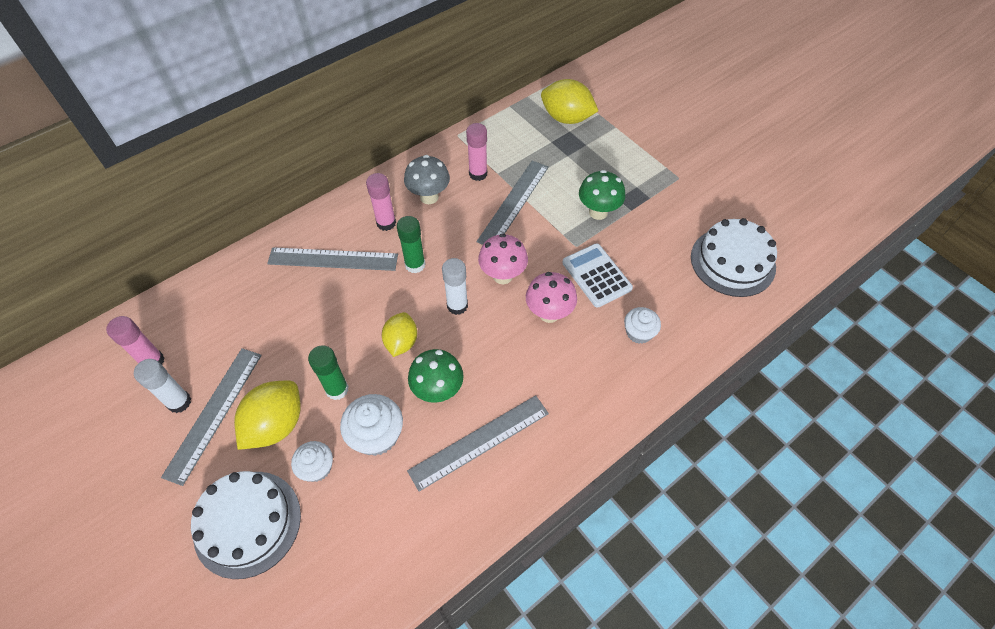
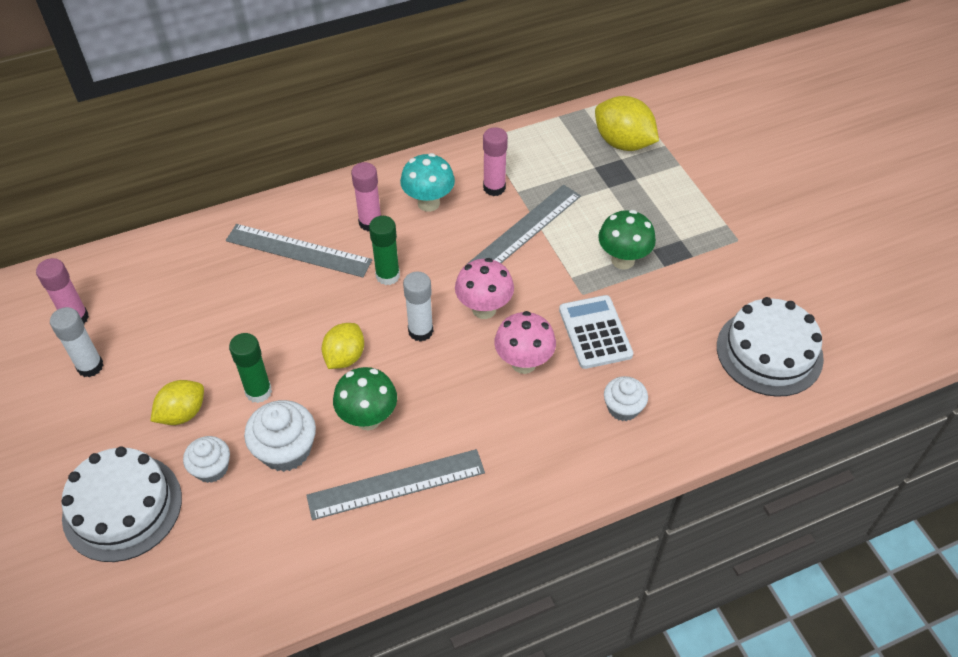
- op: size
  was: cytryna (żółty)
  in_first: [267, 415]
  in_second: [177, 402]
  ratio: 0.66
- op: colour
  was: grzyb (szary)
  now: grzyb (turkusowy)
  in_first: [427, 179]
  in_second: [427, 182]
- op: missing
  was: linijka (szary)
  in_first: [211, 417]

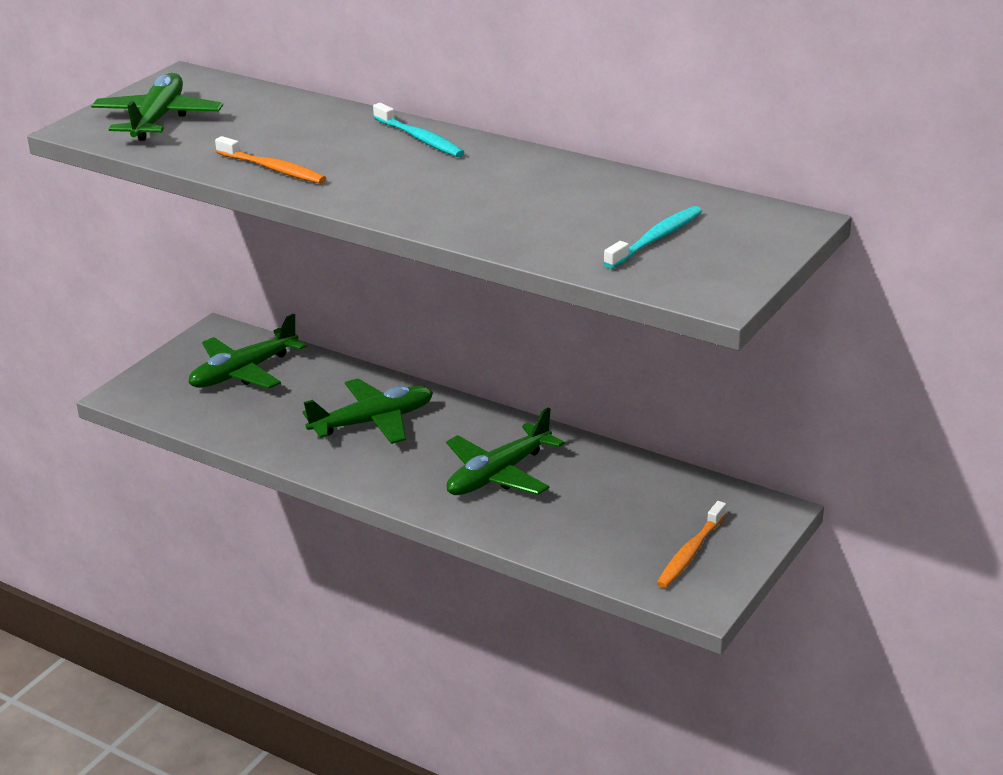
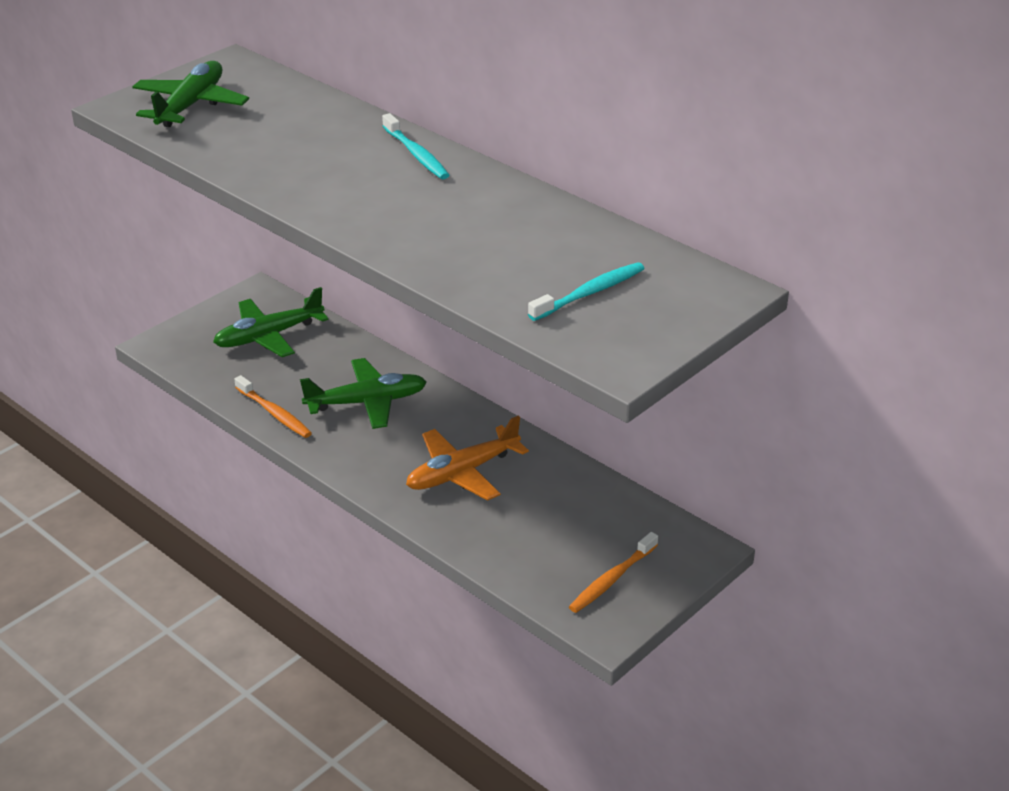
- op: relocated
  was: szczoteczka do zębów (pomarańczowy)
  in_first: [270, 160]
  in_second: [273, 406]
- op: colour
  was: samolot (zielony)
  now: samolot (pomarańczowy)
  in_first: [505, 451]
  in_second: [467, 458]

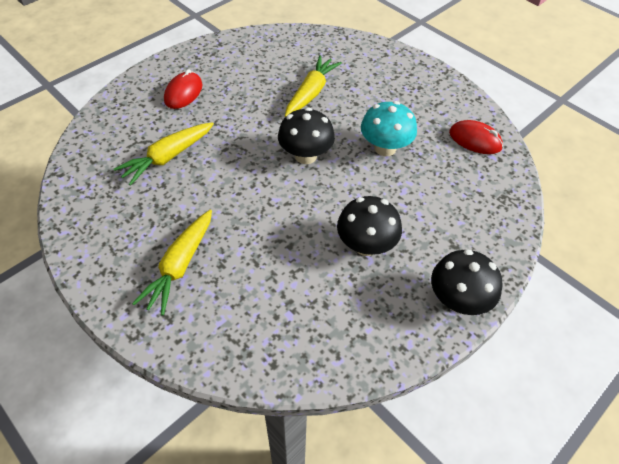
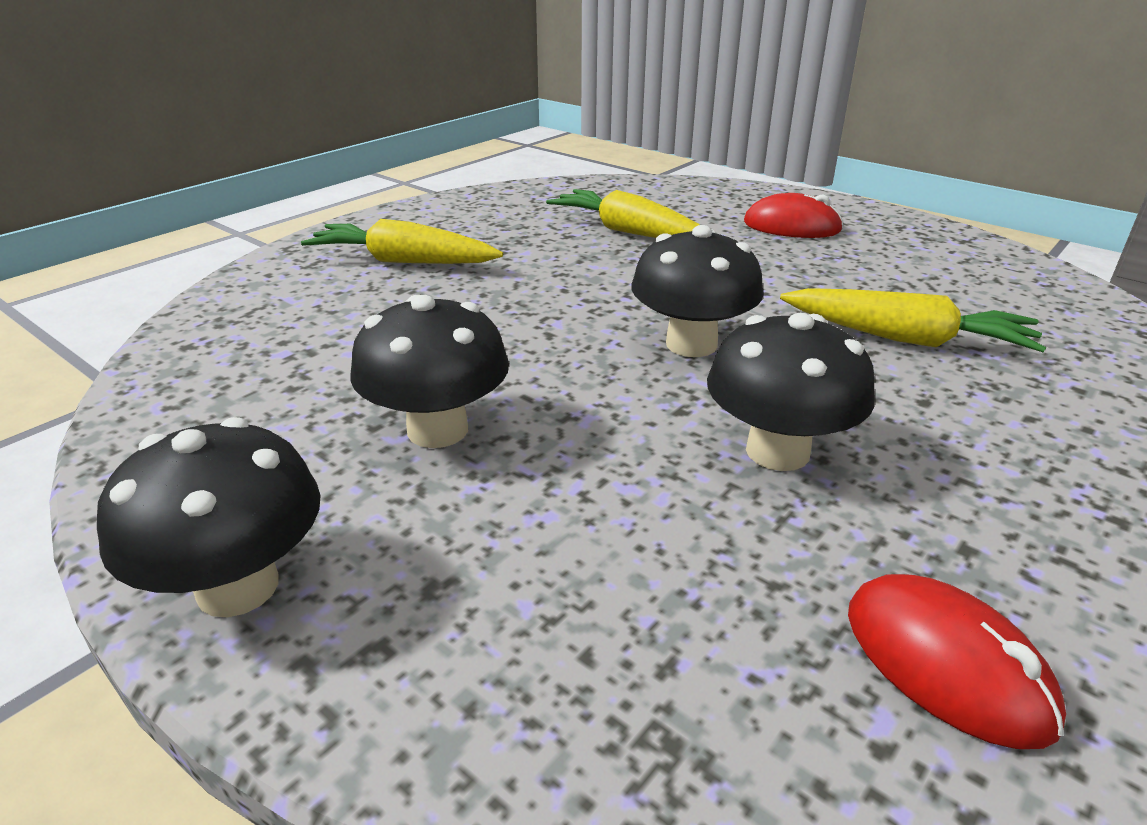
- op: colour
  was: grzyb (turkusowy)
  now: grzyb (czarny)
  in_first: [389, 128]
  in_second: [791, 392]
- op: spun
  was: myszka (czerwony)
  in_first: [476, 137]
  in_second: [957, 661]
  clockwise: -60

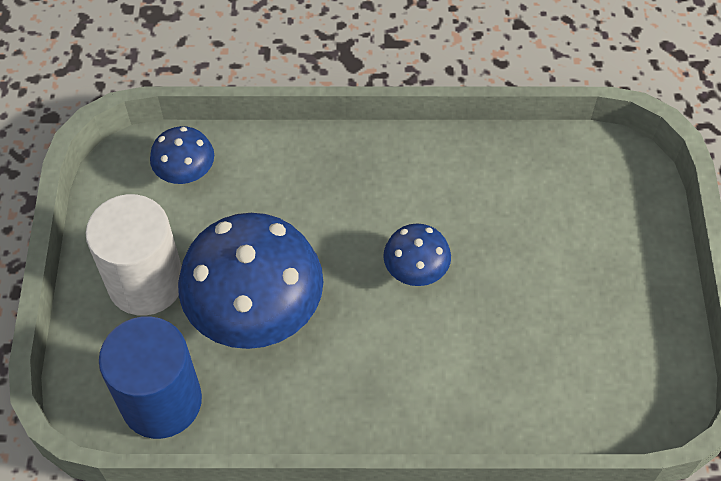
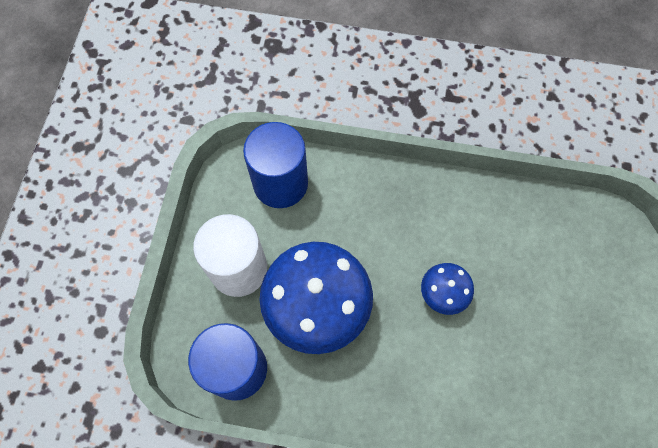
- op: exchanged
  was: grzyb (niebieski)
  now: walec (niebieski)
  in_first: [182, 155]
  in_second: [275, 165]

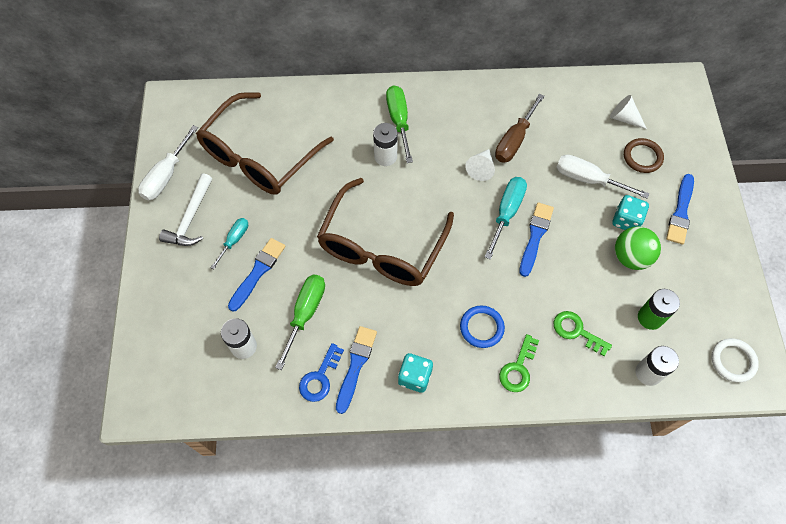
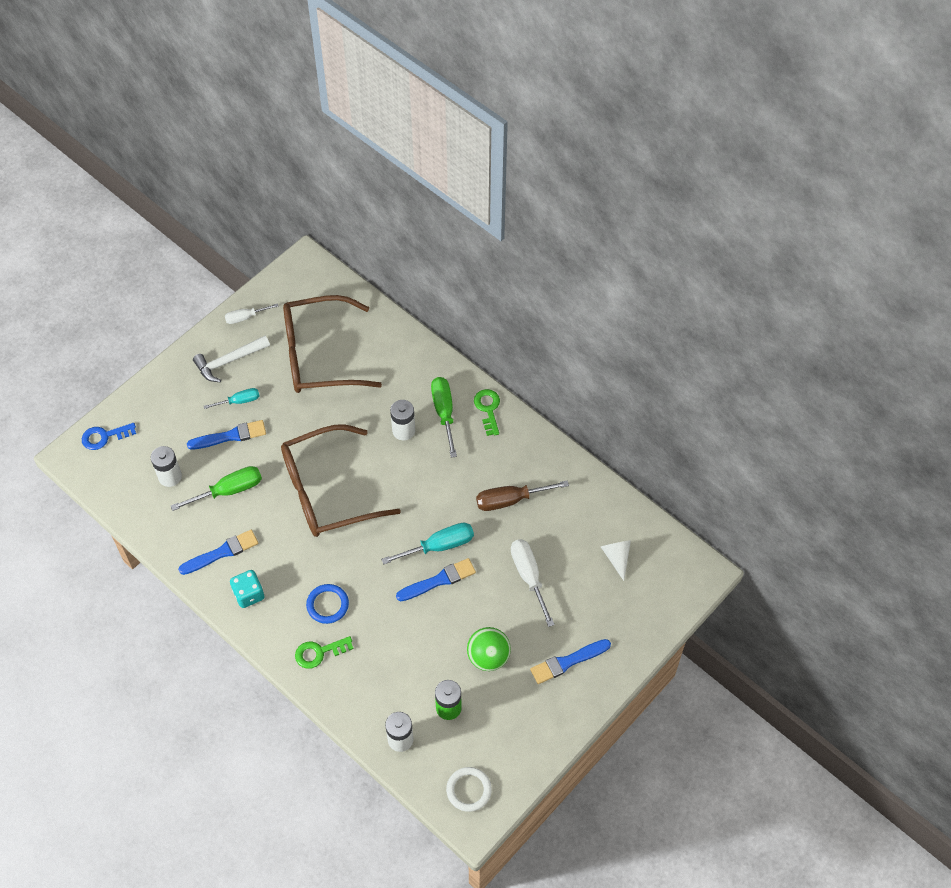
- op: relocated
  was: klucz (niebieski)
  in_first: [321, 372]
  in_second: [109, 436]
- op: size
  was: śrubokręt (biały)
  in_first: [168, 162]
  in_second: [252, 313]
  ratio: 0.62
- op: spun
  was: śrubokręt (zielony)
  in_first: [399, 124]
  in_second: [444, 417]
  clockwise: -45
- op: relocated
  was: klucz (zielony)
  in_first: [582, 333]
  in_second: [487, 412]
- op: missing
  was: stożek (biały)
  in_first: [480, 165]
- op: missing
  was: kostka do gry (turkusowy)
  in_first: [631, 212]
- op: missing
  was: pierścień (brązowy)
  in_first: [644, 155]

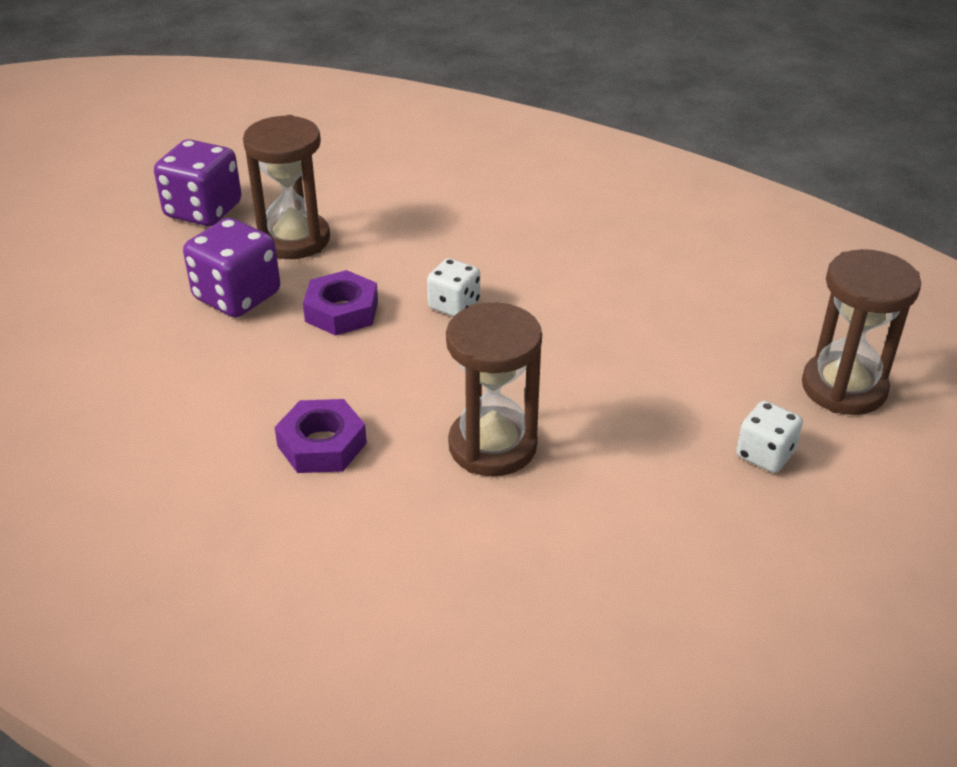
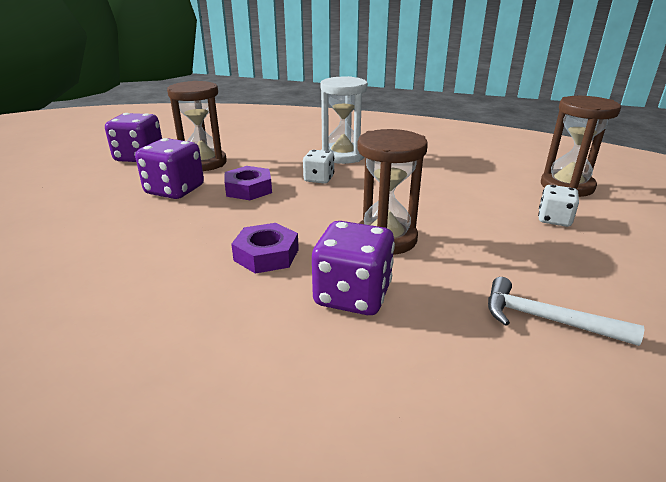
- op: appeared
  now: kostka do gry (fioletowy)
  in_second: [353, 268]
- op: appeared
  now: klepsydra (biały)
  in_second: [344, 120]
- op: appeared
  now: młotek (biały)
  in_second: [566, 311]

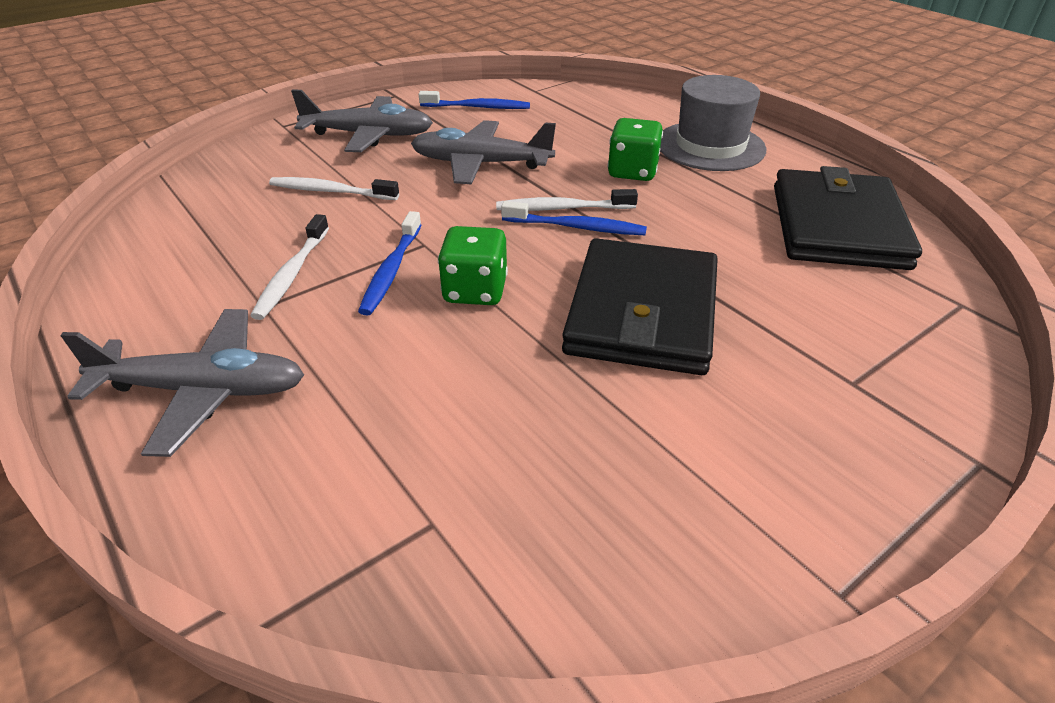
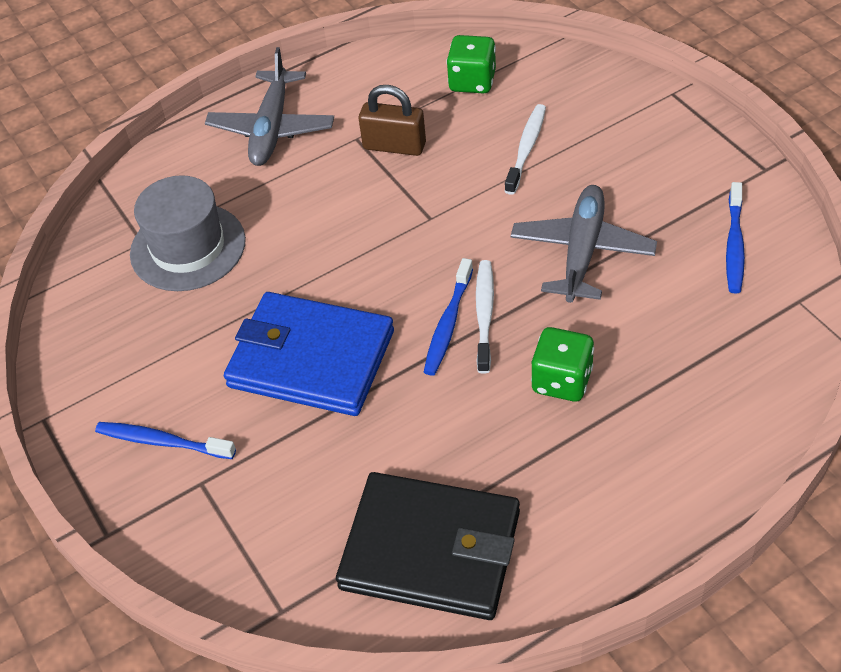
- op: relocated
  was: szczoteczka do zębów (niebieski)
  in_first: [389, 263]
  in_second: [165, 440]
- op: relocated
  was: kapelusz (szary)
  in_first: [713, 123]
  in_second: [188, 233]
- op: colour
  was: portfel (czarny)
  now: portfel (niebieski)
  in_first: [640, 306]
  in_second: [309, 354]
- op: exchanged
  was: szczoteczka do zębów (biały)
  now: kłódka (brązowy)
  in_first: [289, 267]
  in_second: [392, 120]
- op: relocated
  was: kostka do gry (zielony)
  in_first: [473, 265]
  in_second: [471, 64]
- op: missing
  was: samolot (szary)
  in_first: [362, 120]

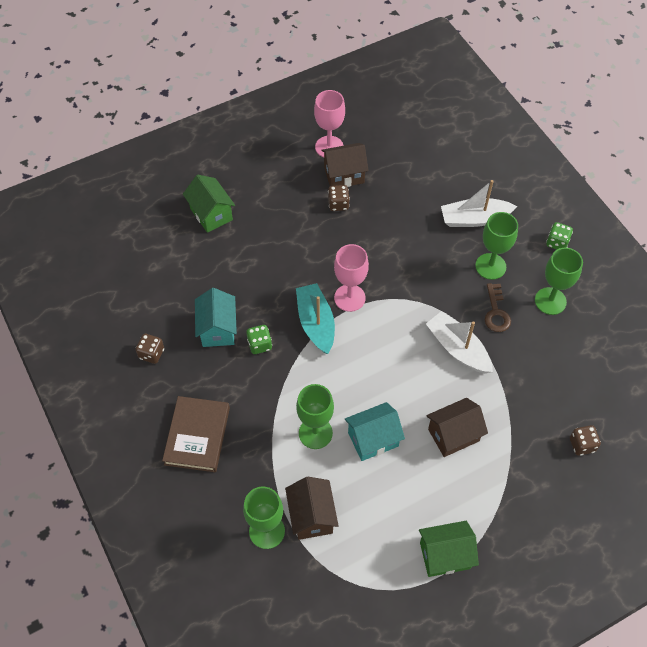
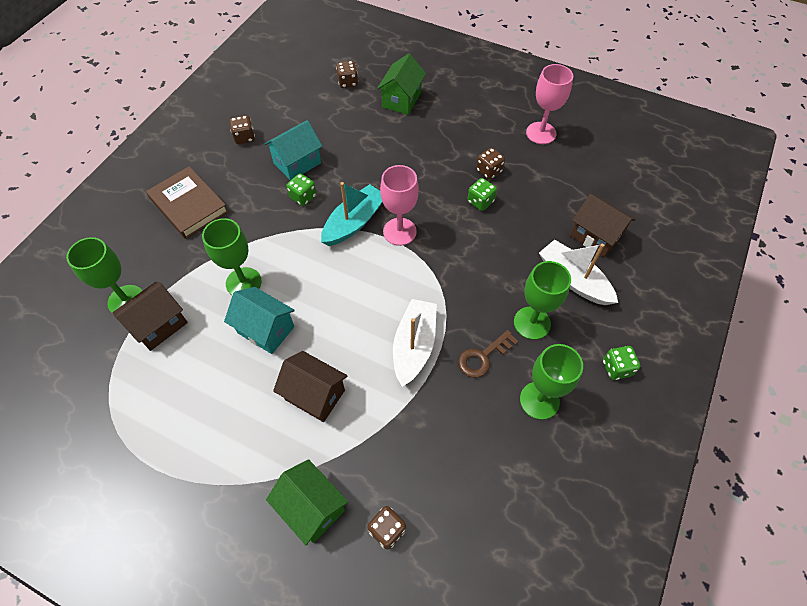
- op: spun
  was: książka (brązowy)
  in_first: [196, 434]
  in_second: [187, 202]
  clockwise: 75
- op: relocated
  was: domek (zielony)
  in_first: [449, 549]
  in_second: [307, 502]
- op: appeared
  now: kostka do gry (brązowy)
  in_second: [347, 74]
- op: appeared
  now: kostka do gry (zielony)
  in_second: [482, 194]
- op: relocated
  was: domek (brązowy)
  in_first: [345, 165]
  in_second: [603, 226]

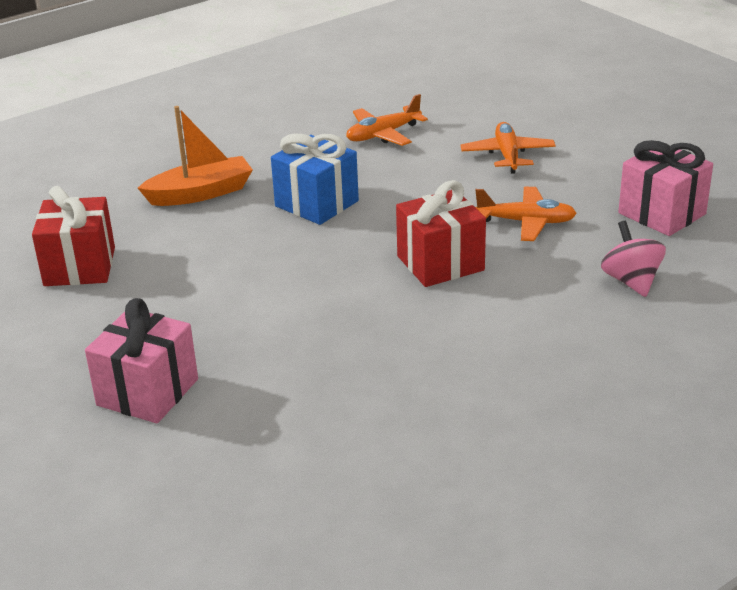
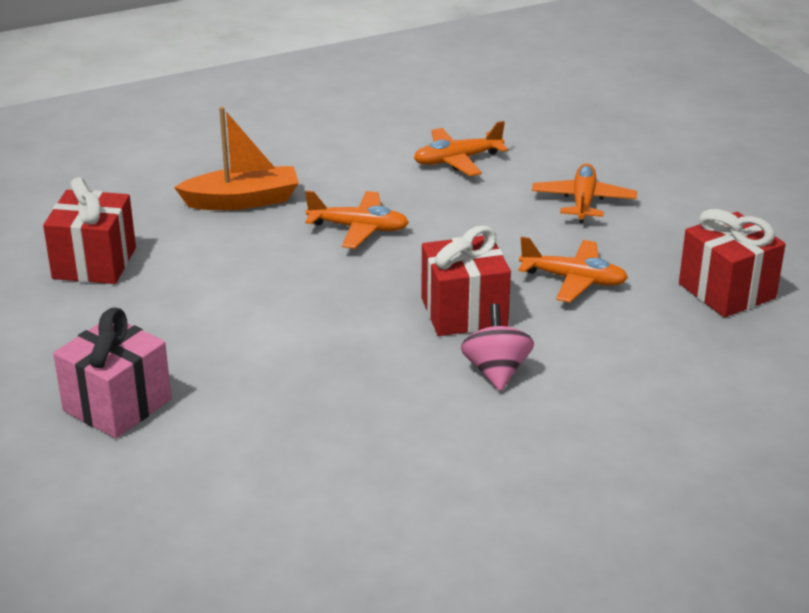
- op: exchanged
  was: prezent (niebieski)
  now: samolot (pomarańczowy)
  in_first: [315, 179]
  in_second: [357, 219]
- op: relocated
  was: bączek (różowy)
  in_first: [633, 259]
  in_second: [497, 347]
- op: colour
  was: prezent (różowy)
  now: prezent (czerwony)
  in_first: [665, 188]
  in_second: [732, 263]

